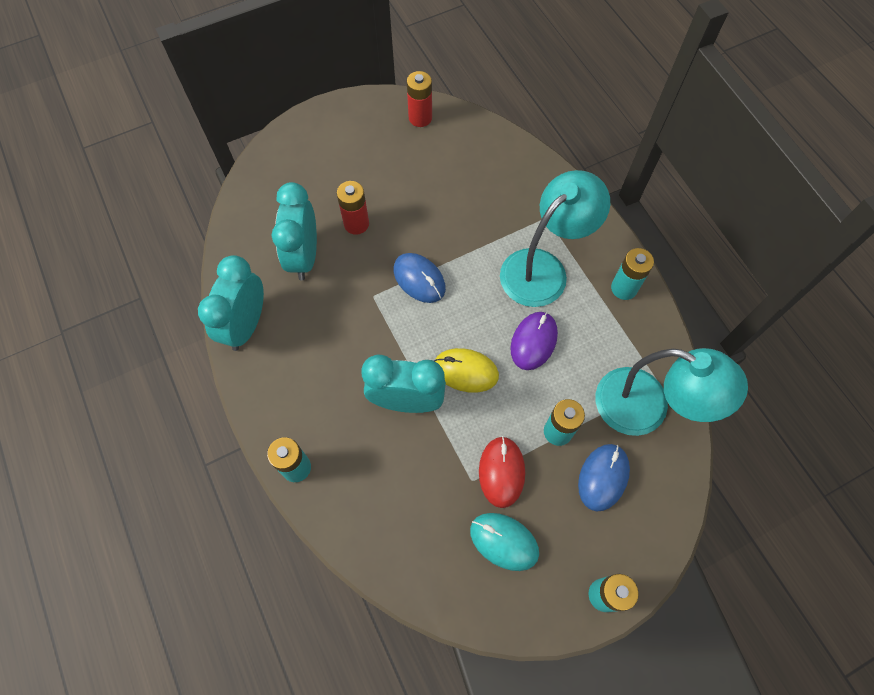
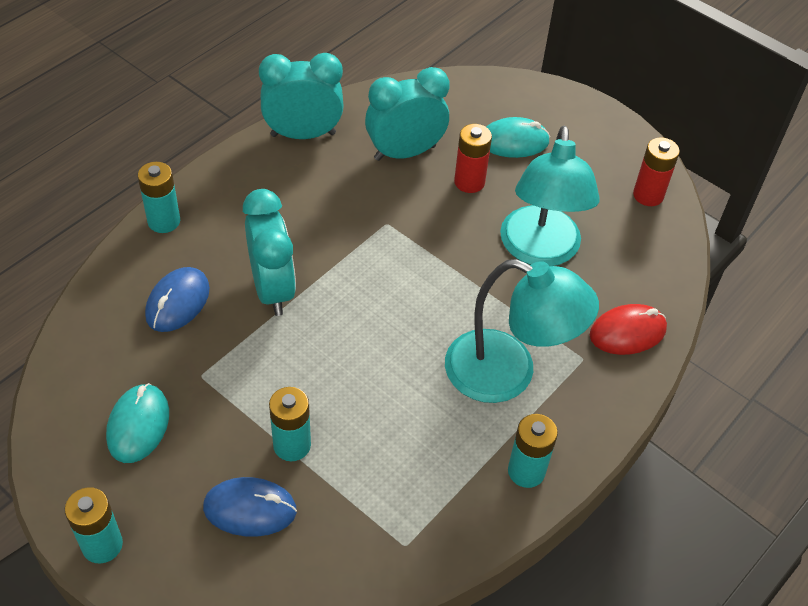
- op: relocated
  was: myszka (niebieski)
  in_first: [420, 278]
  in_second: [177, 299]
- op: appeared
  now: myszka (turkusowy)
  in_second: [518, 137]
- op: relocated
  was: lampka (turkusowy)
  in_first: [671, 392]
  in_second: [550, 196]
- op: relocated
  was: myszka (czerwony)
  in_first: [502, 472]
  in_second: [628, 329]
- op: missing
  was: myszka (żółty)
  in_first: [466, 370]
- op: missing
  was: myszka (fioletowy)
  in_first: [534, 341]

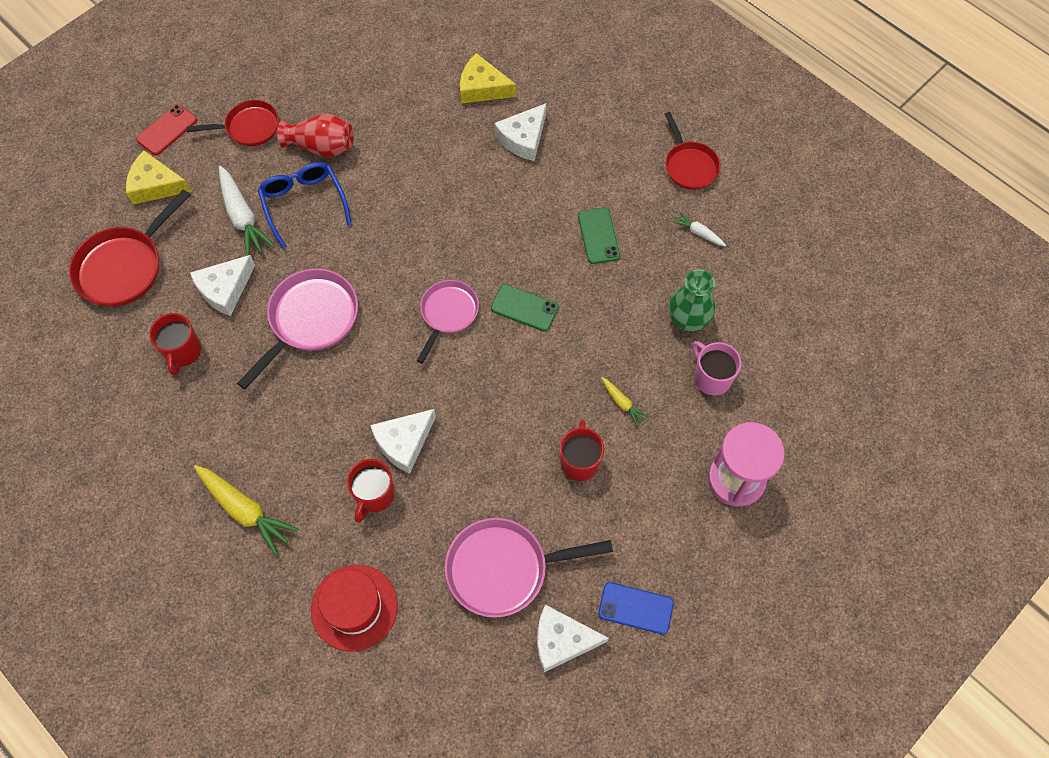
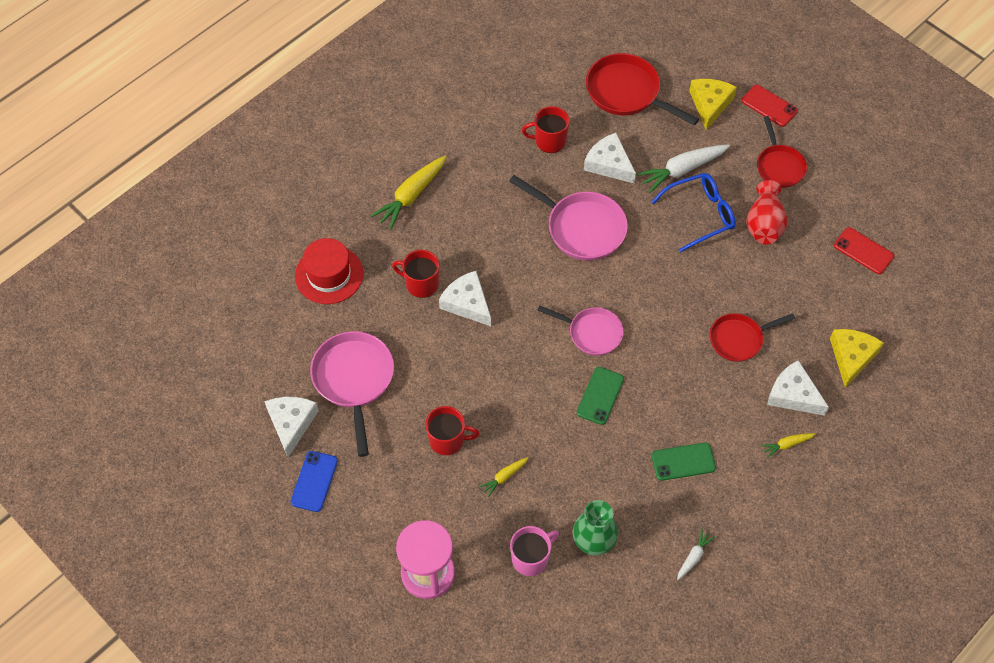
- op: relocated
  was: patelnia (czerwony)
  in_first: [692, 151]
  in_second: [752, 337]
- op: appeared
  now: marchewka (żółty)
  in_second: [788, 445]
- op: appeared
  now: telefon (czerwony)
  in_second: [864, 250]

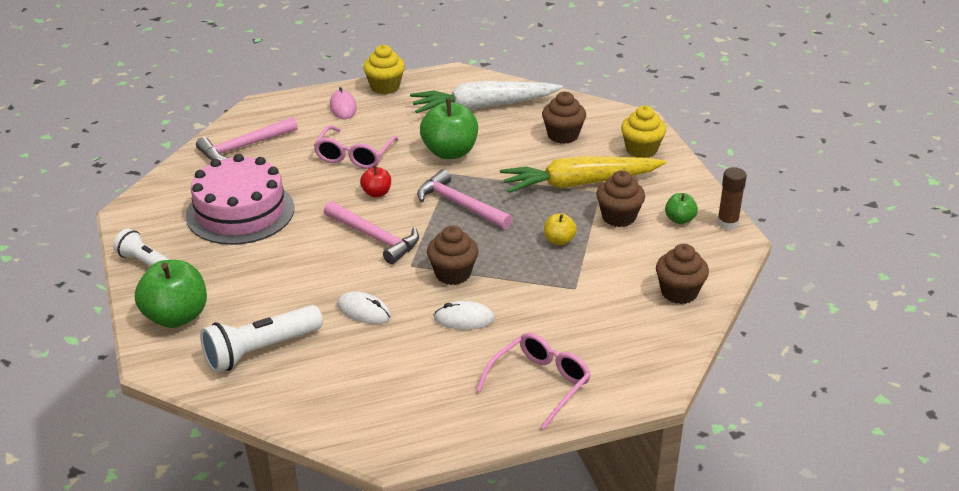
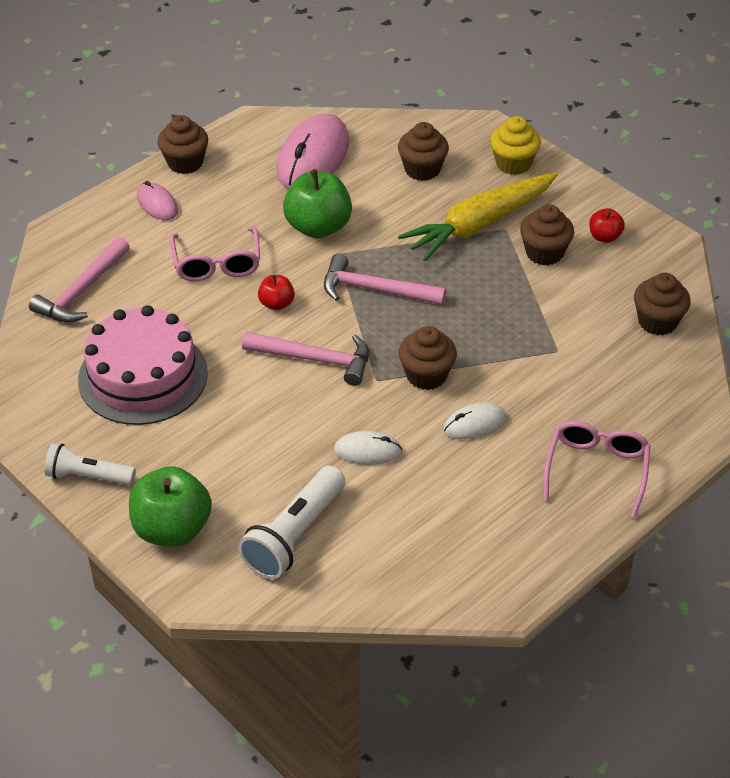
- op: colour
  was: muffinka (żółty)
  now: muffinka (brązowy)
  in_first: [384, 69]
  in_second: [183, 144]
- op: exchanged
  was: marchewka (biały)
  now: myszka (różowy)
  in_first: [486, 97]
  in_second: [312, 151]
- op: colour
  was: jabłko (zielony)
  now: jabłko (czerwony)
  in_first: [681, 208]
  in_second: [607, 225]
- op: missing
  was: jabłko (żółty)
  in_first: [560, 229]
- op: missing
  was: klej w sztyfcie (brązowy)
  in_first: [732, 198]

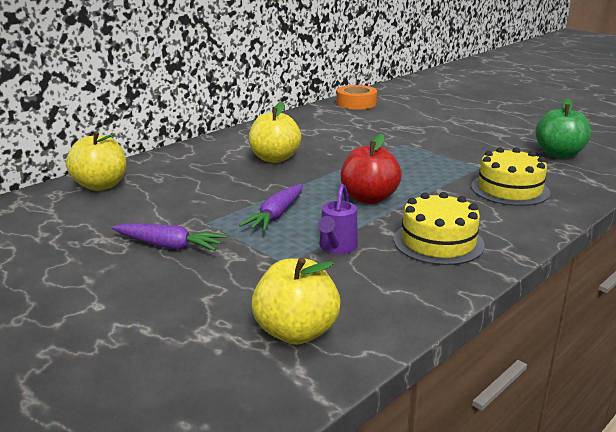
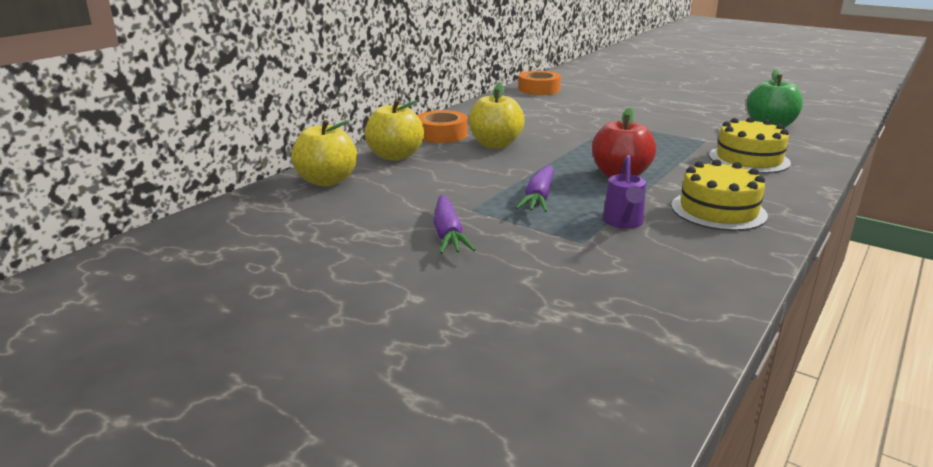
- op: relocated
  was: jabłko (żółty)
  in_first: [296, 301]
  in_second: [394, 130]
- op: appeared
  now: taśma klejąca (pomarańczowy)
  in_second: [442, 126]
- op: spun
  was: marchewka (fioletowy)
  in_first: [169, 237]
  in_second: [454, 224]
  clockwise: 75

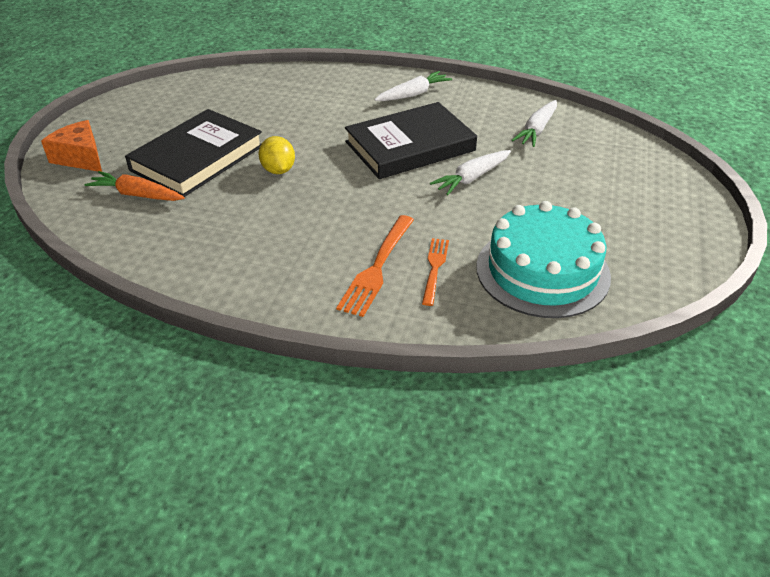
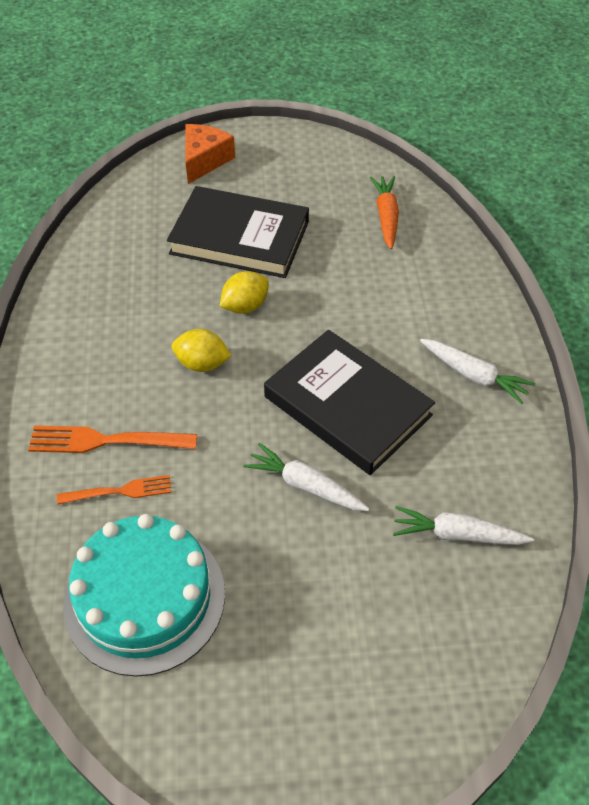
- op: appeared
  now: cytryna (żółty)
  in_second: [201, 350]
- op: relocated
  was: marchewka (pomarańczowy)
  in_first: [134, 186]
  in_second: [384, 212]

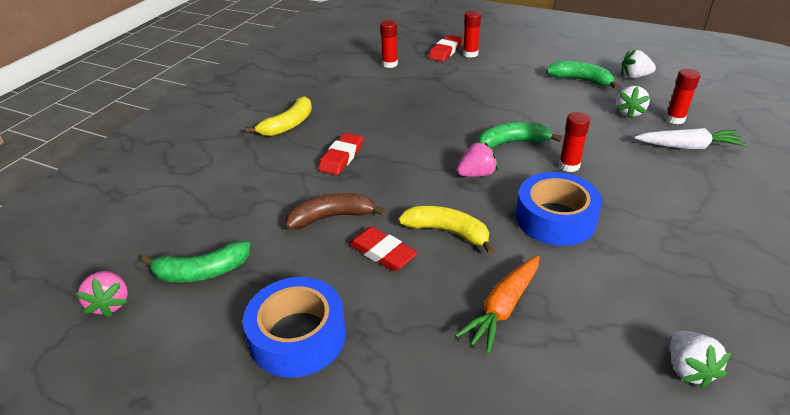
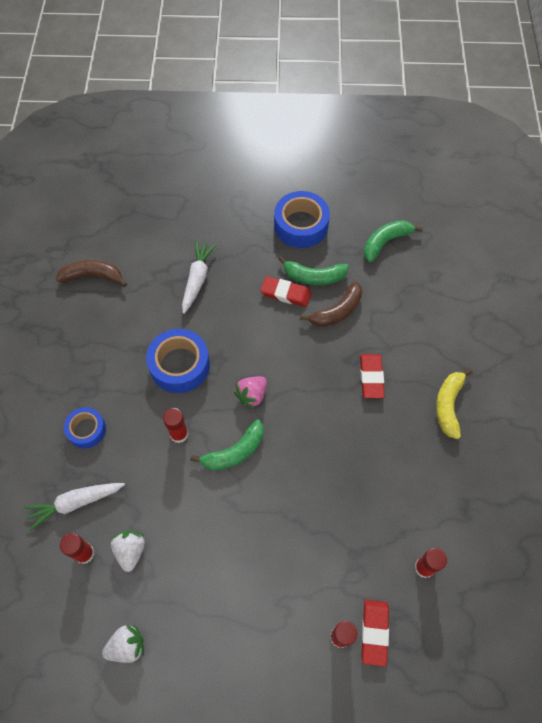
- op: exchanged
  was: truskawka (biały)
  now: banan (brązowy)
  in_first: [701, 360]
  in_second: [91, 273]
- op: appeared
  now: taśma klejąca (niebieski)
  in_second: [85, 428]
- op: colour
  was: marchewka (pomarańczowy)
  now: marchewka (biały)
  in_first: [497, 305]
  in_second: [199, 277]
- op: relocated
  was: banan (zielony)
  in_first: [582, 75]
  in_second: [313, 270]
- op: missing
  was: truskawka (różowy)
  in_first: [102, 294]
- op: missing
  was: banan (żółty)
  in_first: [446, 230]

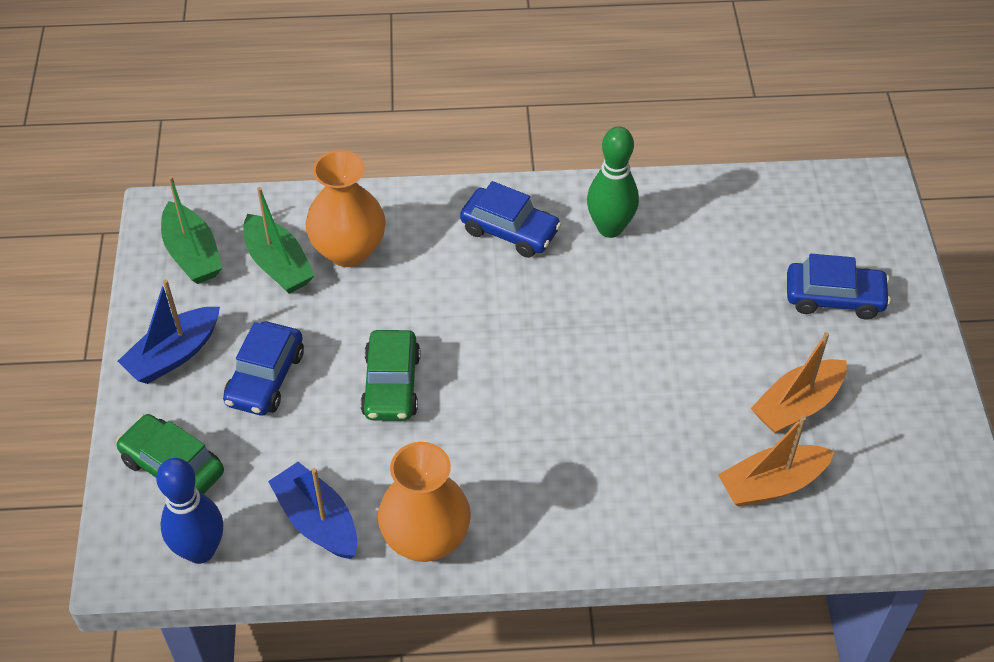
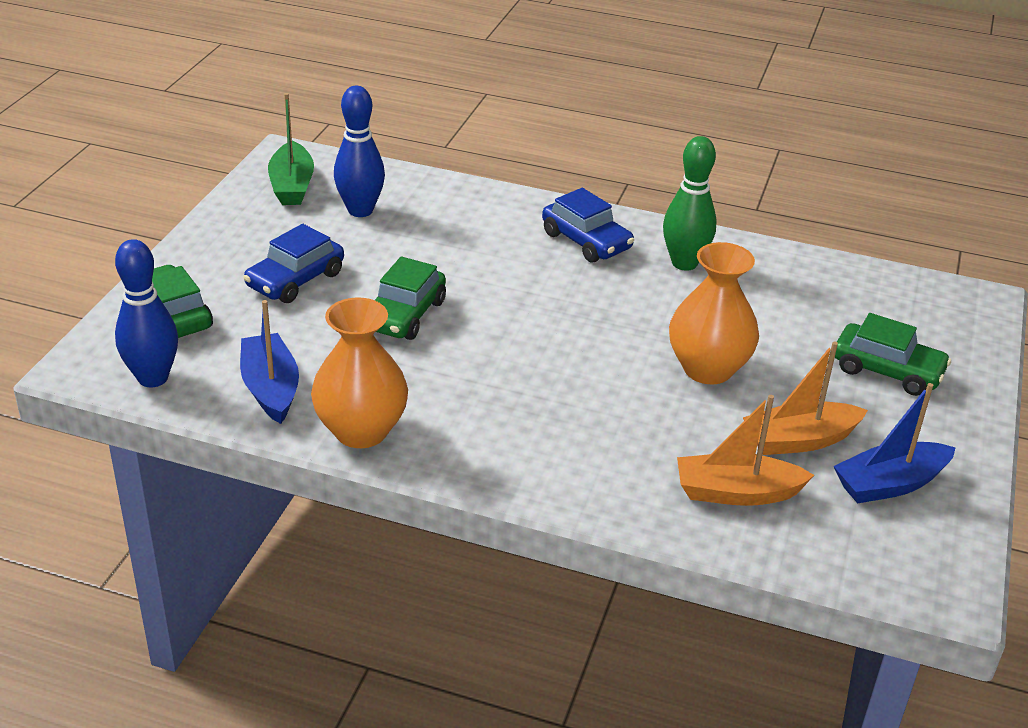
- op: exchanged
  was: łódka (zielony)
  now: kręgiel (niebieski)
  in_first: [279, 240]
  in_second: [359, 151]
- op: relocated
  was: wazon (pomarańczowy)
  in_first: [345, 208]
  in_second: [714, 313]
- op: relocated
  was: łódka (niebieski)
  in_first: [169, 332]
  in_second: [894, 443]
- op: colour
  was: samochód (niebieski)
  now: samochód (zielony)
  in_first: [839, 287]
  in_second: [893, 354]

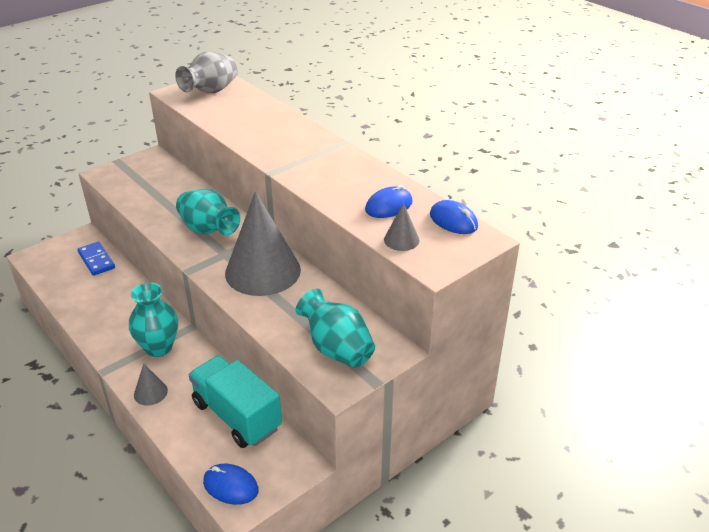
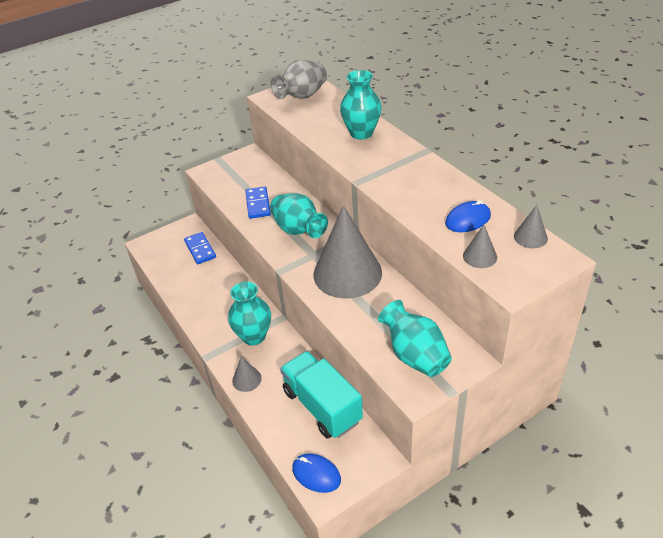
- op: appeared
  now: kostka domina (niebieski)
  in_second: [258, 202]
- op: appeared
  now: wazon (turkusowy)
  in_second: [361, 105]
- op: exchanged
  was: myszka (niebieski)
  now: stożek (szary)
  in_first: [454, 217]
  in_second: [531, 226]

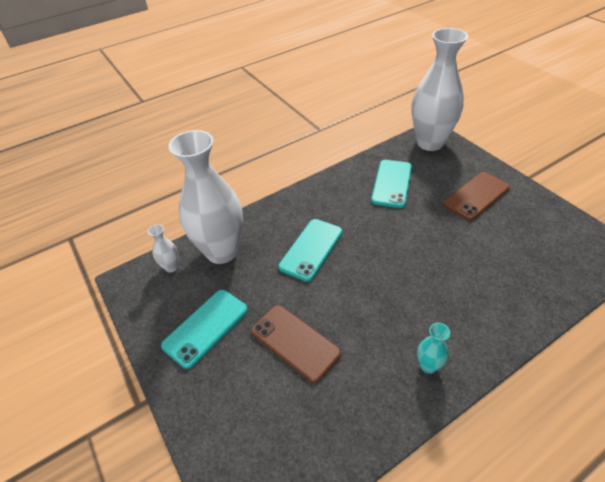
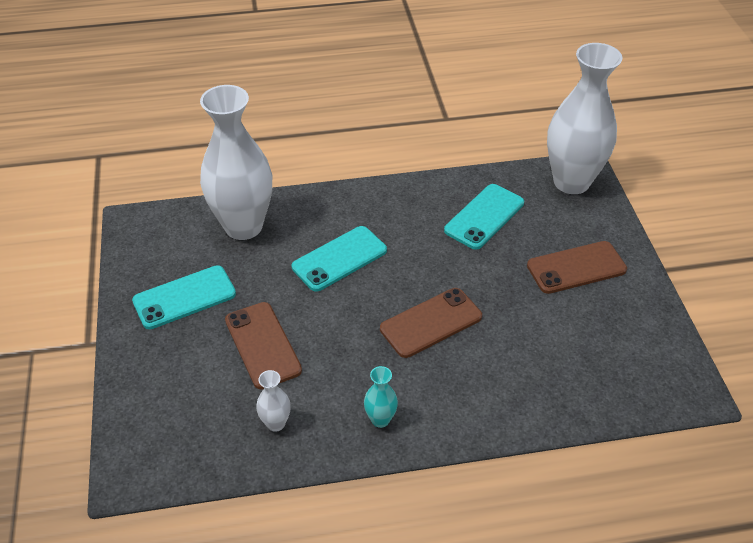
- op: relocated
  was: wazon (biały)
  in_first: [163, 248]
  in_second: [273, 401]
- op: appeared
  now: telefon (brązowy)
  in_second: [431, 323]

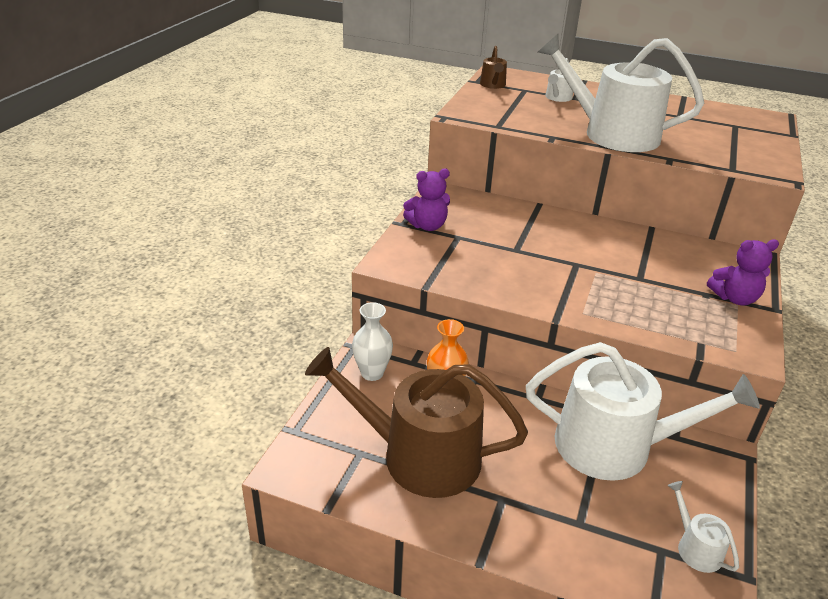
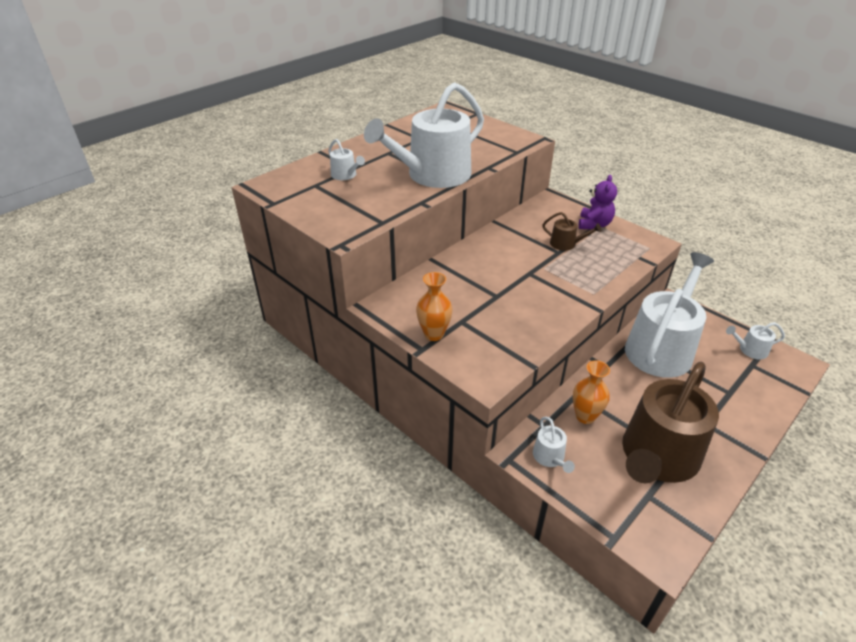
- op: exchanged
  was: miś (fioletowy)
  now: wazon (pomarańczowy)
  in_first: [426, 199]
  in_second: [434, 306]
- op: exchanged
  was: wazon (biały)
  now: konewka (biały)
  in_first: [372, 341]
  in_second: [554, 445]
- op: relocated
  was: konewka (brązowy)
  in_first: [493, 67]
  in_second: [572, 231]

